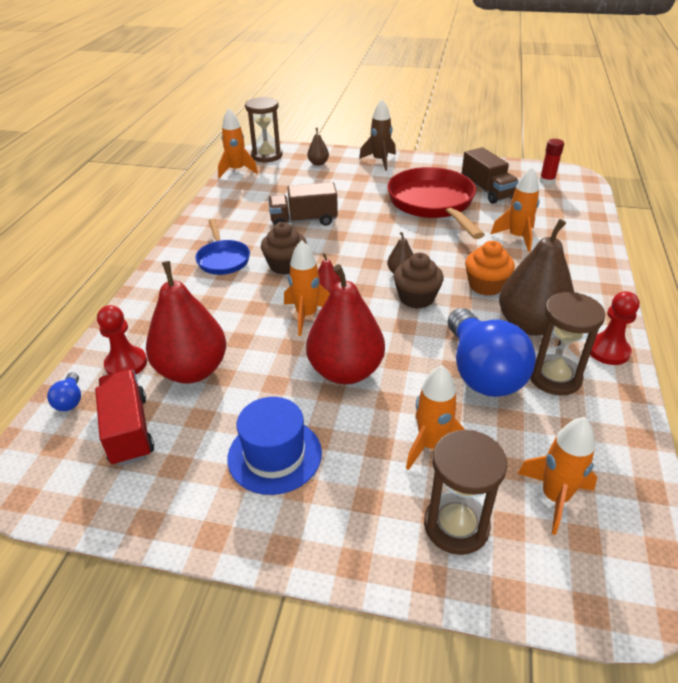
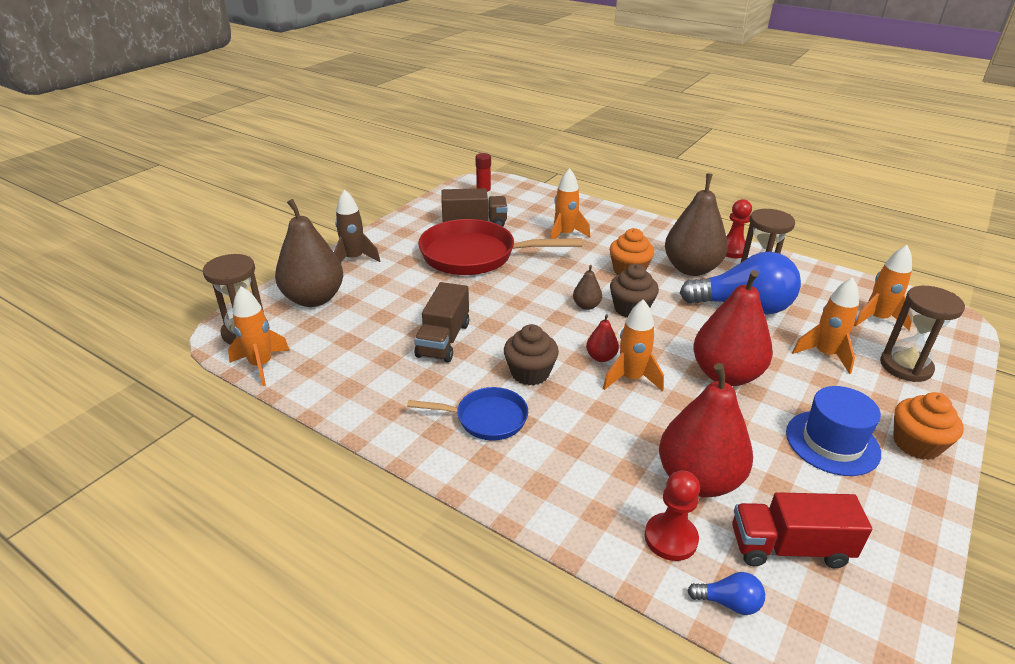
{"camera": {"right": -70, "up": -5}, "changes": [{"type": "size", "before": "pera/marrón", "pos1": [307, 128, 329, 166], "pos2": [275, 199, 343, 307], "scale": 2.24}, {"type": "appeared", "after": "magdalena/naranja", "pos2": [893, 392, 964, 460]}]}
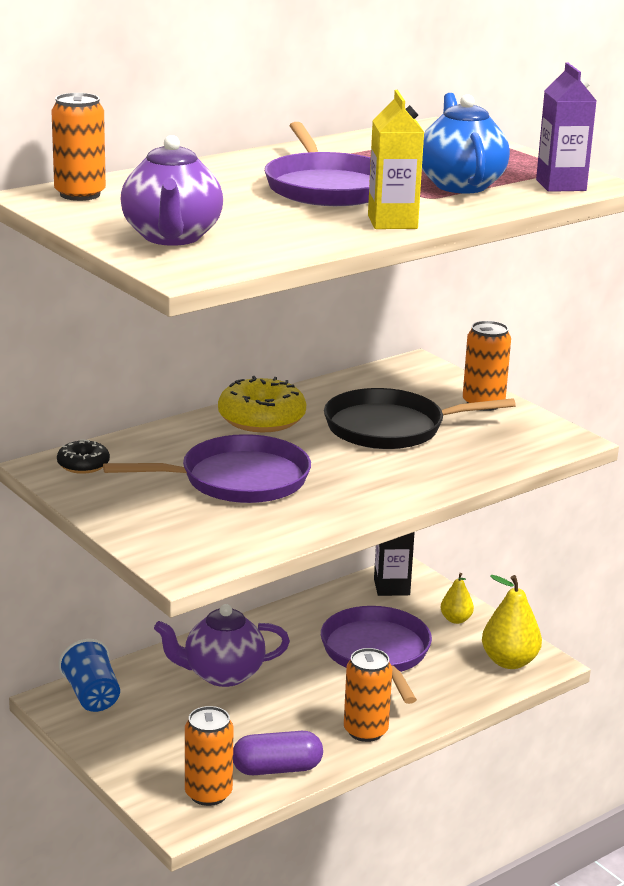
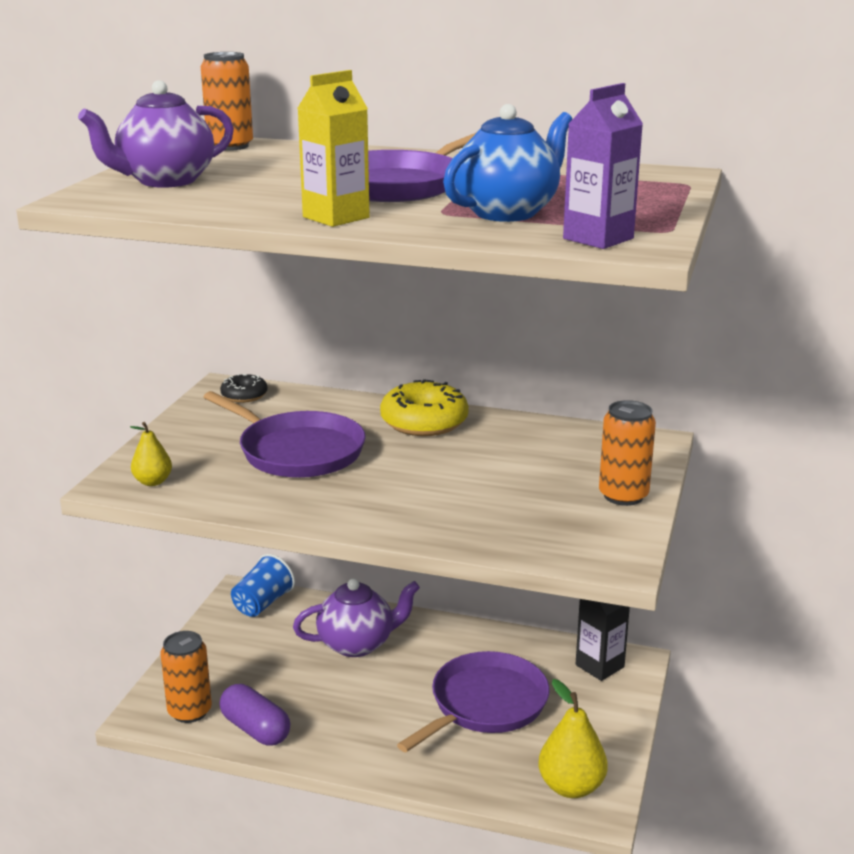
{"camera": {"right": 55, "up": 0}, "changes": [{"type": "missing", "before": "sartén/negro", "pos1": [324, 388, 516, 449]}, {"type": "relocated", "before": "pera/amarillo", "pos1": [441, 573, 474, 624], "pos2": [130, 422, 172, 486]}, {"type": "spun", "before": "tetera/morado", "pos1": [154, 604, 290, 687], "pos2": [293, 578, 420, 657], "turn": 120}, {"type": "missing", "before": "lata/naranja", "pos1": [344, 648, 392, 742]}]}
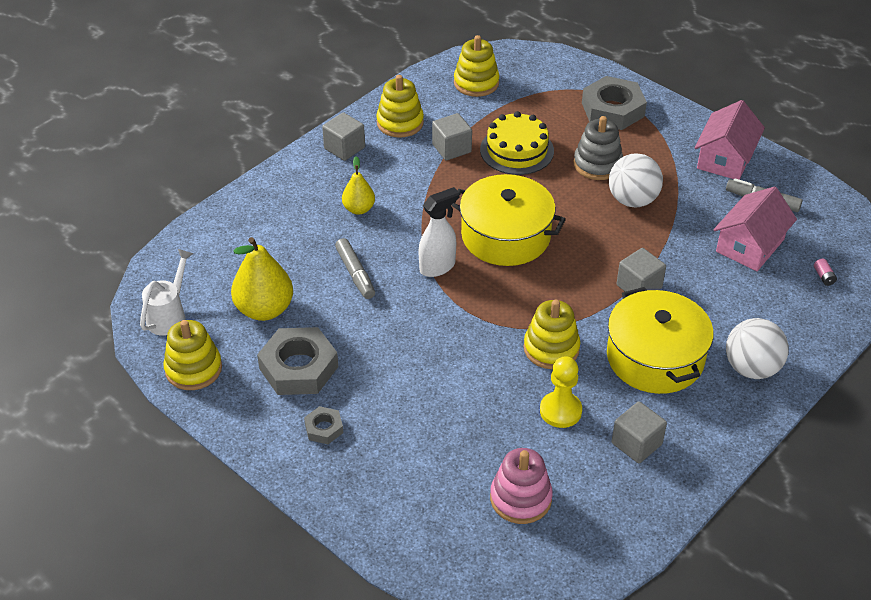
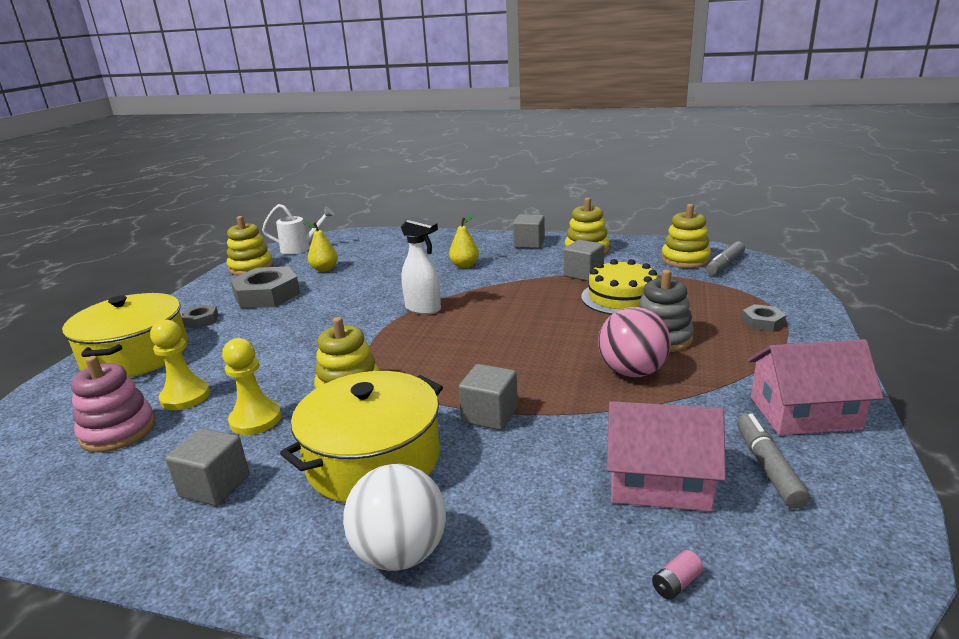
{"camera": {"right": 65, "up": -20}, "changes": [{"type": "size", "before": "tuerca/gris", "pos1": [582, 76, 647, 130], "pos2": [741, 304, 786, 332], "scale": 0.49}, {"type": "colour", "before": "pelota/blanco", "after": "pelota/rosa", "pos1": [609, 153, 663, 207], "pos2": [598, 307, 671, 378]}, {"type": "relocated", "before": "olla/amarillo", "pos1": [451, 174, 566, 266], "pos2": [62, 293, 188, 377]}, {"type": "size", "before": "pera/amarillo", "pos1": [231, 237, 293, 321], "pos2": [303, 222, 338, 272], "scale": 0.59}, {"type": "relocated", "before": "rotulador/gris", "pos1": [335, 238, 375, 299], "pos2": [706, 242, 745, 275]}, {"type": "appeared", "after": "peón/amarillo", "pos2": [150, 320, 210, 410]}]}
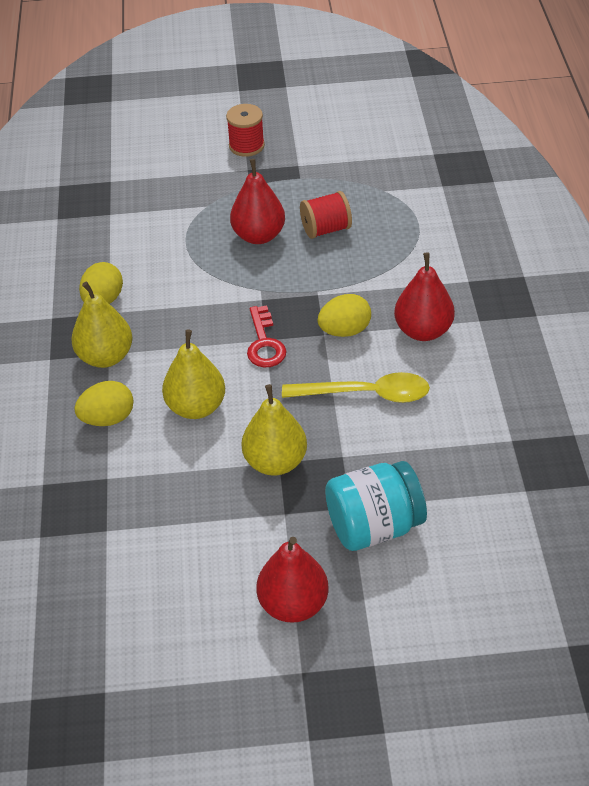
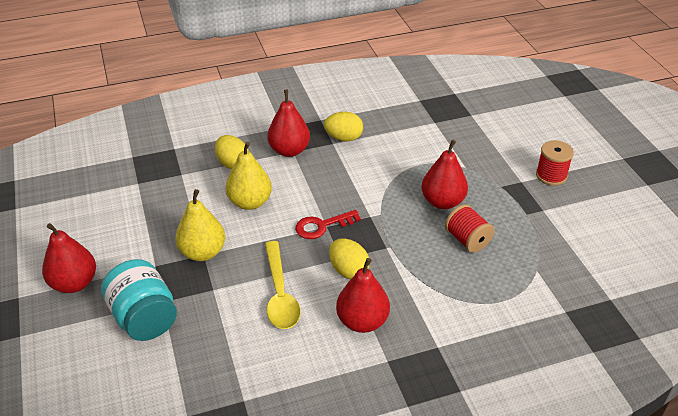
{"camera": {"right": 75, "up": -5}, "changes": [{"type": "colour", "before": "pera/amarillo", "after": "pera/rojo", "pos1": [71, 281, 133, 368], "pos2": [267, 90, 310, 157]}]}
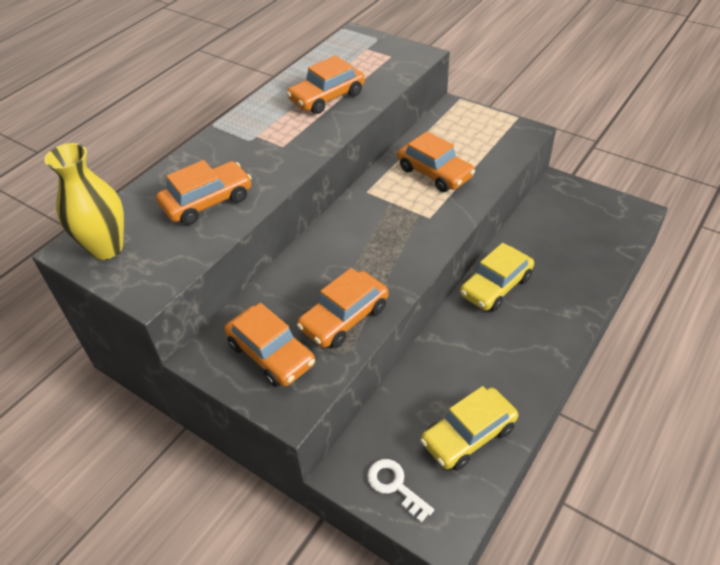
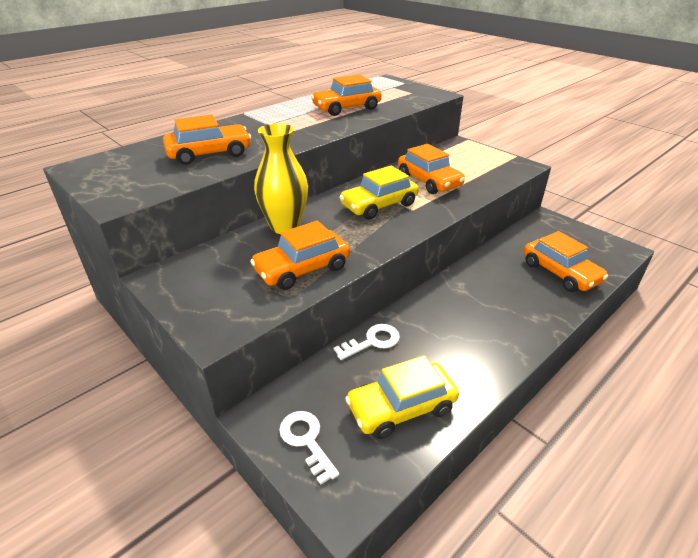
{"camera": {"right": 10, "up": -10}, "changes": [{"type": "relocated", "before": "florero/amarillo", "pos1": [44, 143, 124, 260], "pos2": [254, 123, 308, 234]}, {"type": "relocated", "before": "coche/amarillo", "pos1": [460, 243, 534, 311], "pos2": [339, 166, 419, 219]}, {"type": "relocated", "before": "coche/naranja", "pos1": [225, 303, 315, 387], "pos2": [524, 231, 608, 292]}, {"type": "appeared", "after": "llave/blanco", "pos2": [334, 324, 400, 360]}]}
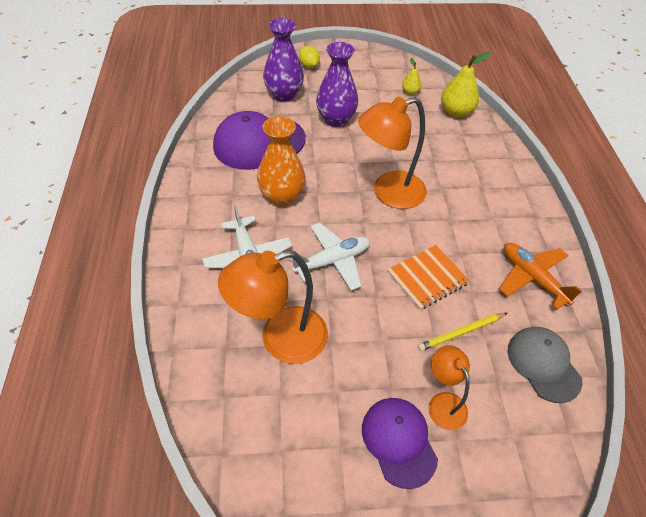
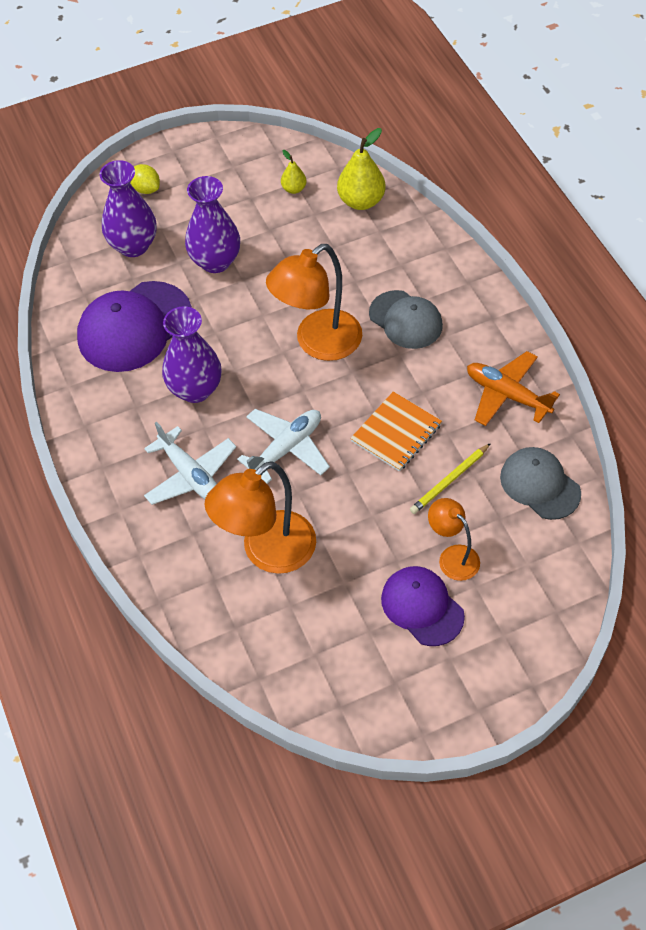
{"camera": {"right": -15, "up": 5}, "changes": [{"type": "colour", "before": "florero/naranja", "after": "florero/morado", "pos1": [257, 116, 306, 206], "pos2": [162, 306, 221, 403]}, {"type": "appeared", "after": "gorra/gris", "pos2": [369, 290, 443, 349]}]}
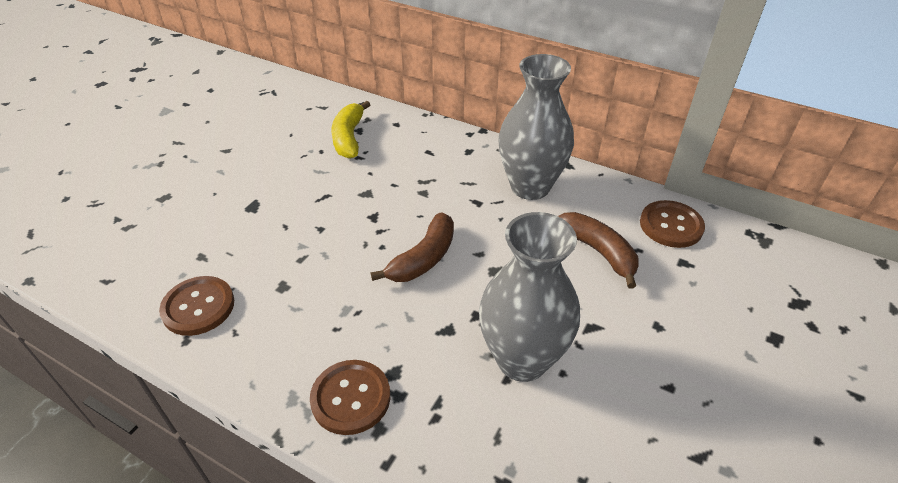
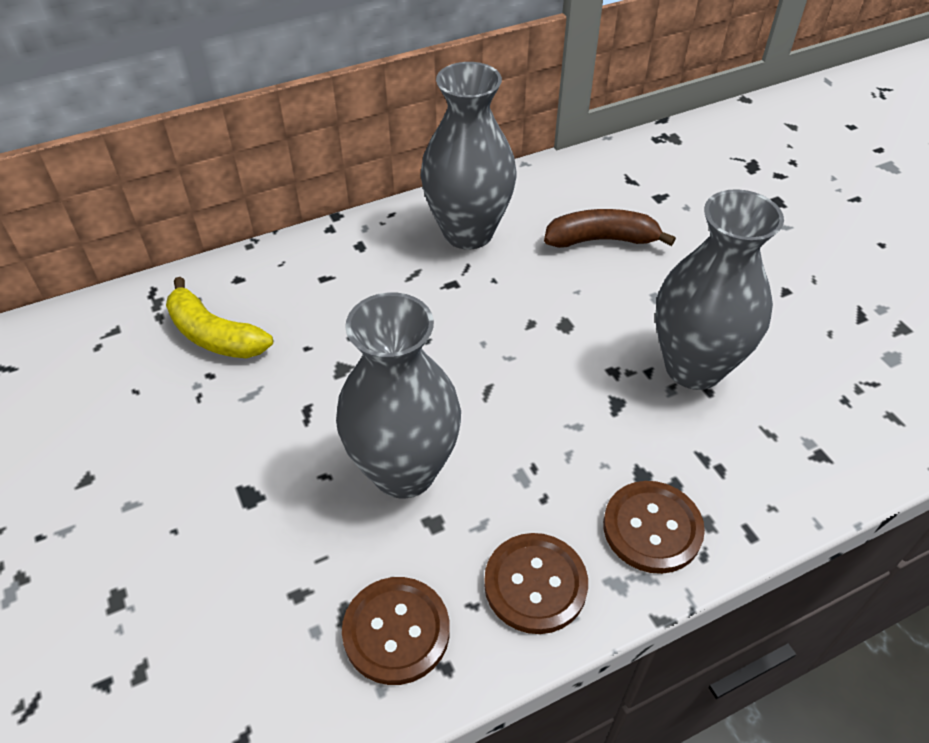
{"camera": {"right": -55, "up": 5}, "changes": [{"type": "relocated", "before": "botón/marrón", "pos1": [640, 200, 705, 248], "pos2": [484, 533, 588, 634]}, {"type": "missing", "before": "plátano/marrón", "pos1": [371, 212, 454, 282]}, {"type": "appeared", "after": "florero/gris", "pos2": [336, 292, 461, 498]}]}
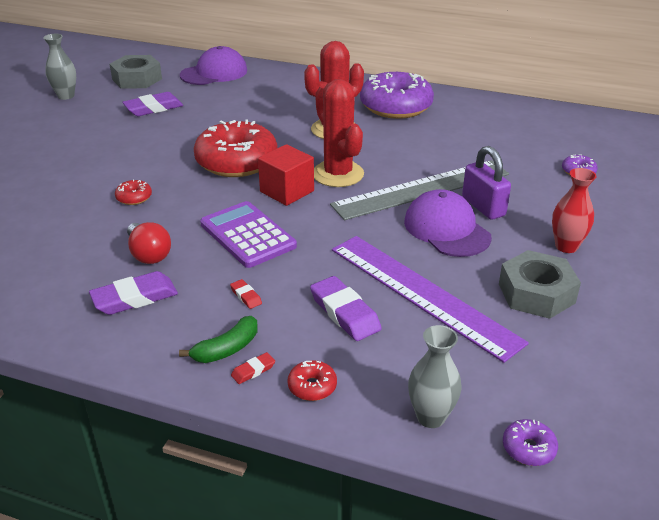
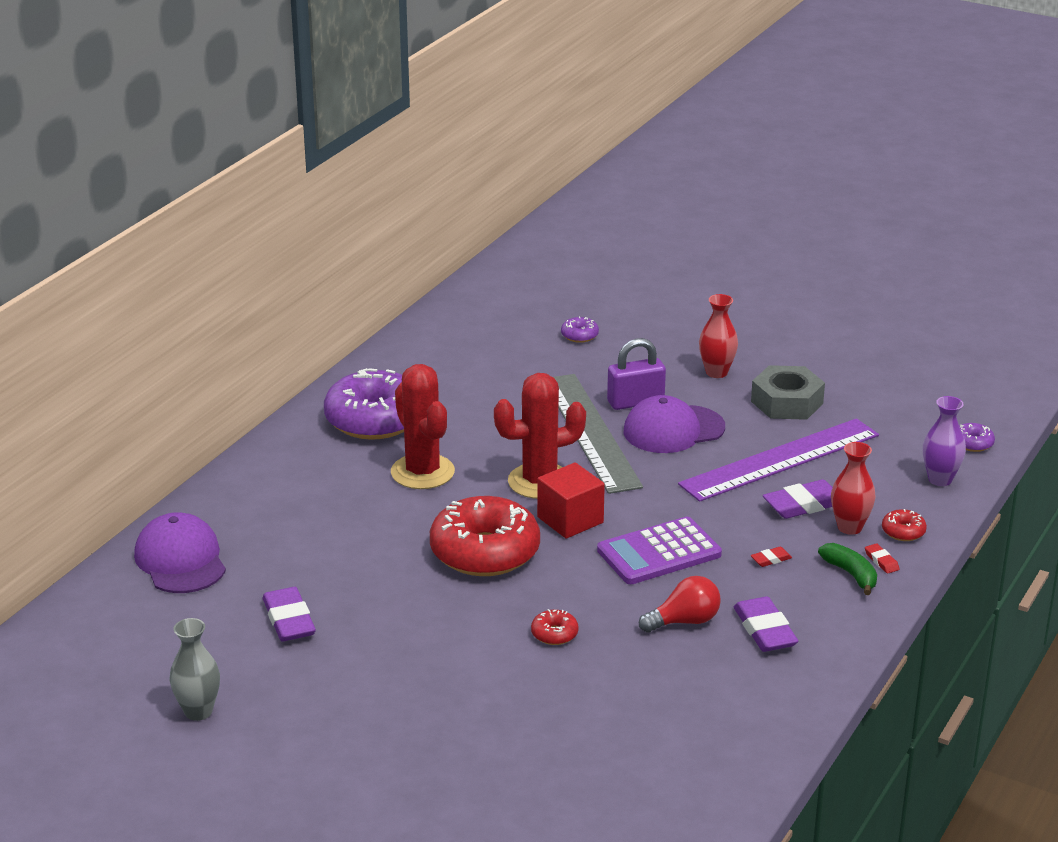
{"camera": {"right": -80, "up": -5}, "changes": [{"type": "missing", "before": "tuerca/gris", "pos1": [110, 55, 162, 89]}, {"type": "colour", "before": "florero/gris", "after": "florero/morado", "pos1": [408, 325, 462, 428], "pos2": [923, 396, 966, 486]}, {"type": "appeared", "after": "florero/rojo", "pos2": [831, 442, 876, 535]}]}
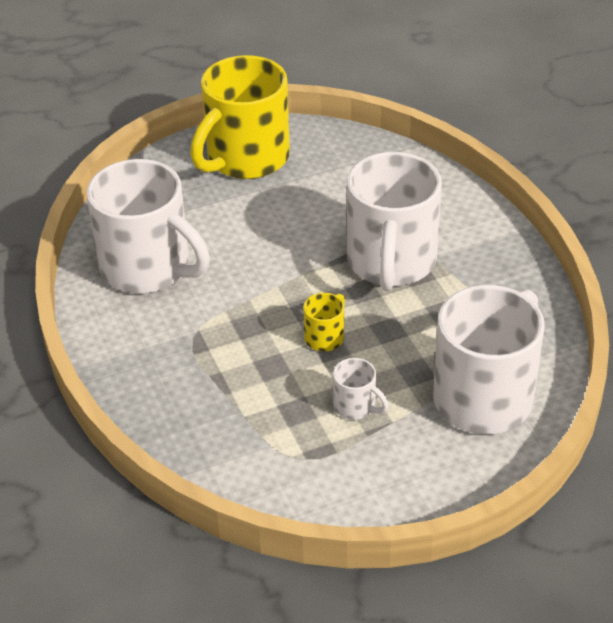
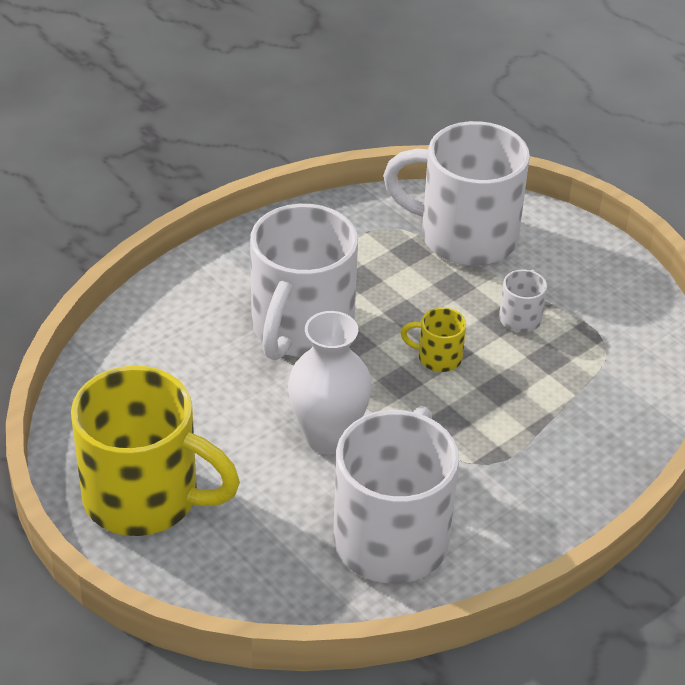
{"camera": {"right": -110, "up": 0}, "changes": [{"type": "spun", "before": "taza/blanco", "pos1": [347, 152, 442, 291], "pos2": [250, 204, 358, 361], "turn": 120}, {"type": "appeared", "after": "florero/blanco", "pos2": [288, 311, 372, 455]}]}
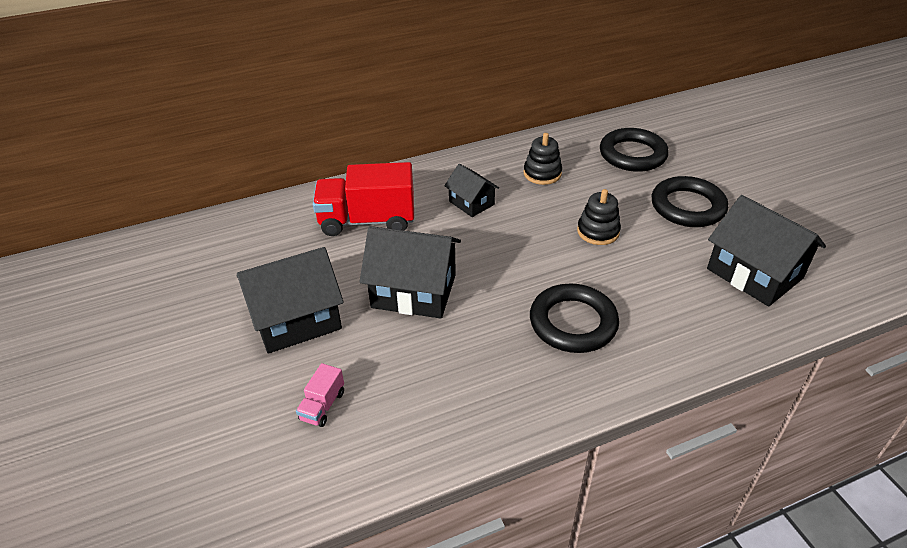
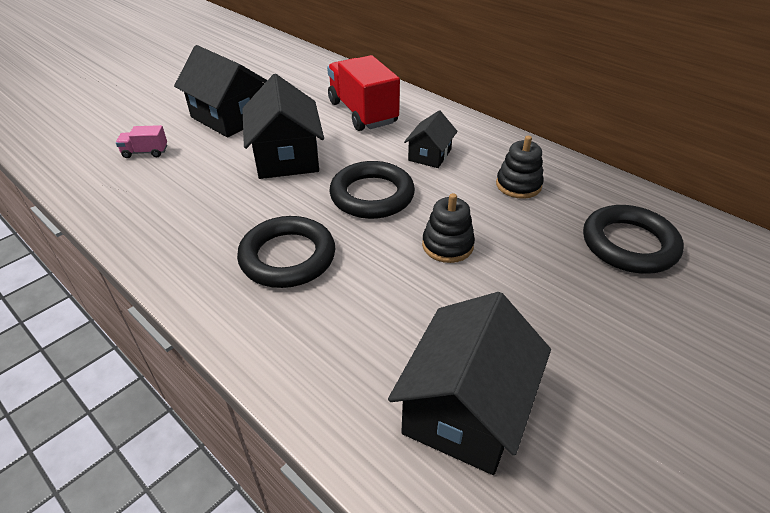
{"camera": {"right": 65, "up": 0}, "changes": [{"type": "relocated", "before": "anillo/negro", "pos1": [652, 176, 728, 227], "pos2": [329, 161, 415, 219]}]}
